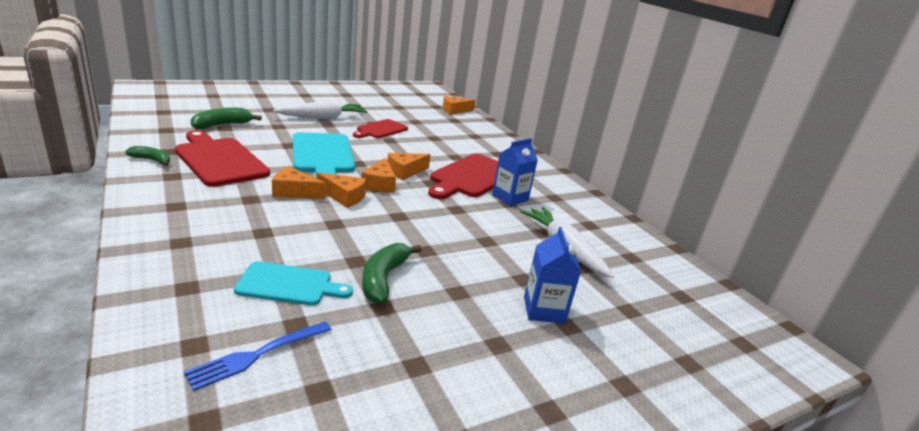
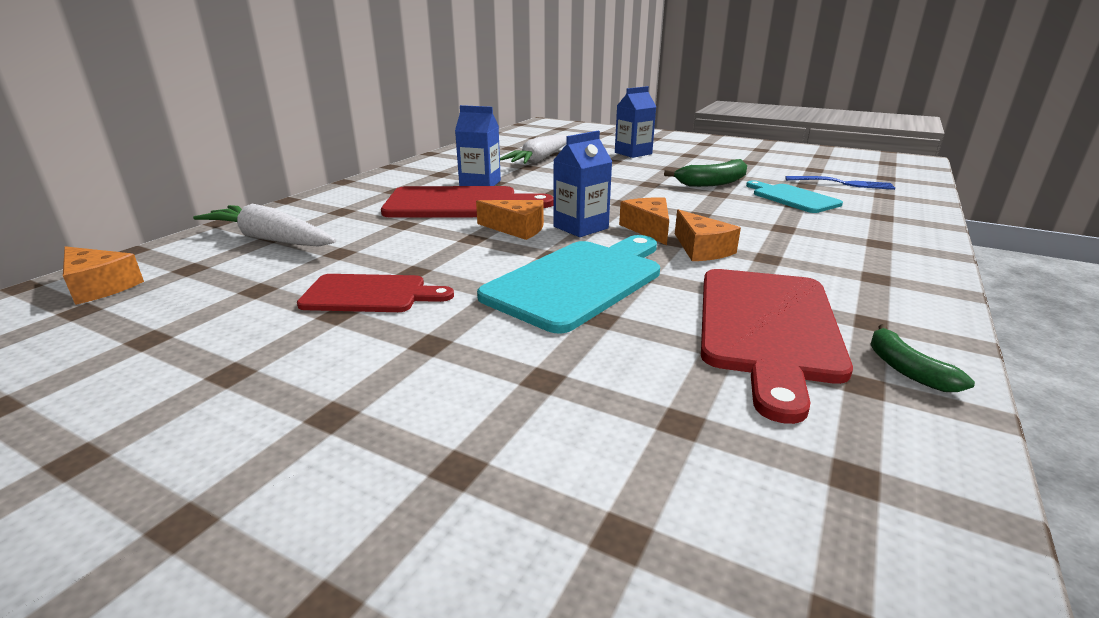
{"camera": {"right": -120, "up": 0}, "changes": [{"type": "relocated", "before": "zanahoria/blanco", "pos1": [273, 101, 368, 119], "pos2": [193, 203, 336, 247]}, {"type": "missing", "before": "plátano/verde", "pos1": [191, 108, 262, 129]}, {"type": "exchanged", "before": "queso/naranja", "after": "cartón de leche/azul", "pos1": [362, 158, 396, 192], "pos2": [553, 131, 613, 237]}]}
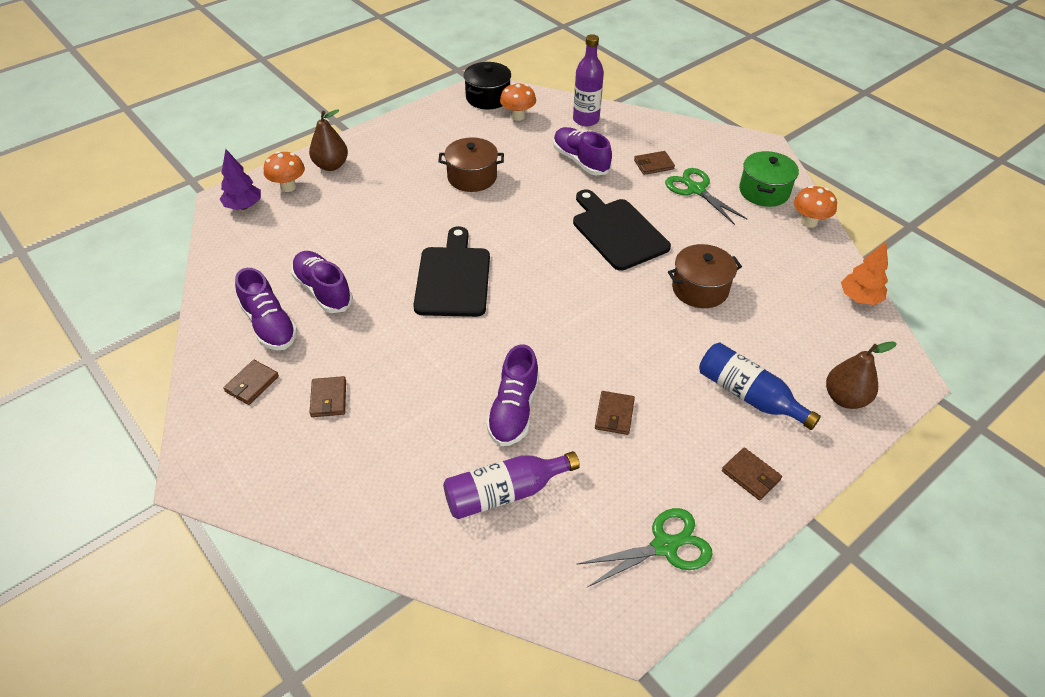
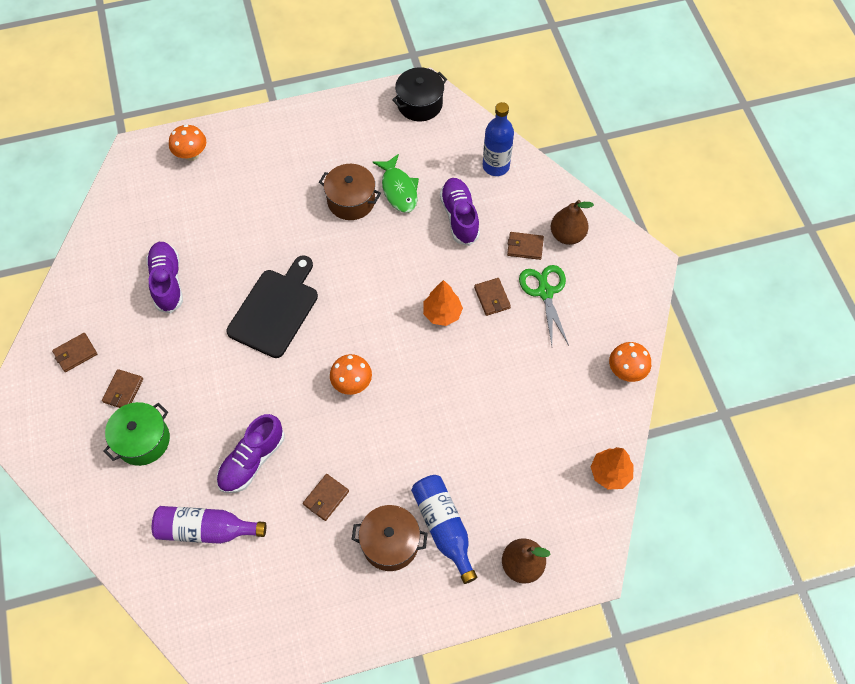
{"camera": {"right": 25, "up": 15}, "changes": [{"type": "colour", "before": "botella/morado", "after": "botella/azul", "pos1": [573, 34, 604, 126], "pos2": [483, 102, 514, 176]}, {"type": "relocated", "before": "seta/naranja", "pos1": [500, 83, 536, 121], "pos2": [330, 354, 372, 395]}, {"type": "relocated", "before": "pera/marrón", "pos1": [309, 109, 348, 171], "pos2": [551, 200, 594, 245]}, {"type": "missing", "before": "árbol/morado", "pos1": [220, 149, 261, 210]}, {"type": "relocated", "before": "olla/verde", "pos1": [739, 151, 799, 207], "pos2": [103, 402, 170, 466]}, {"type": "exchanged", "before": "tabla de cortar/negro", "after": "árbol/naranja", "pos1": [573, 189, 671, 271], "pos2": [423, 280, 463, 326]}, {"type": "relocated", "before": "olla/marrón", "pos1": [668, 244, 742, 308], "pos2": [351, 505, 428, 571]}, {"type": "missing", "before": "zapato/morado", "pos1": [235, 268, 297, 350]}, {"type": "relocated", "before": "cartera/marrón", "pos1": [722, 447, 782, 500], "pos2": [474, 278, 511, 316]}, {"type": "missing", "before": "tijeras/verde", "pos1": [576, 508, 713, 587]}, {"type": "appeared", "after": "pez/verde", "pos2": [373, 154, 419, 213]}]}
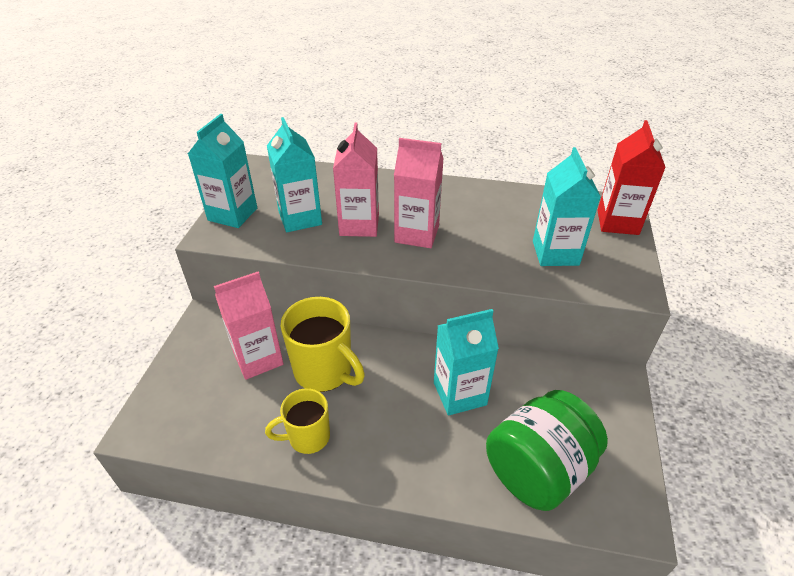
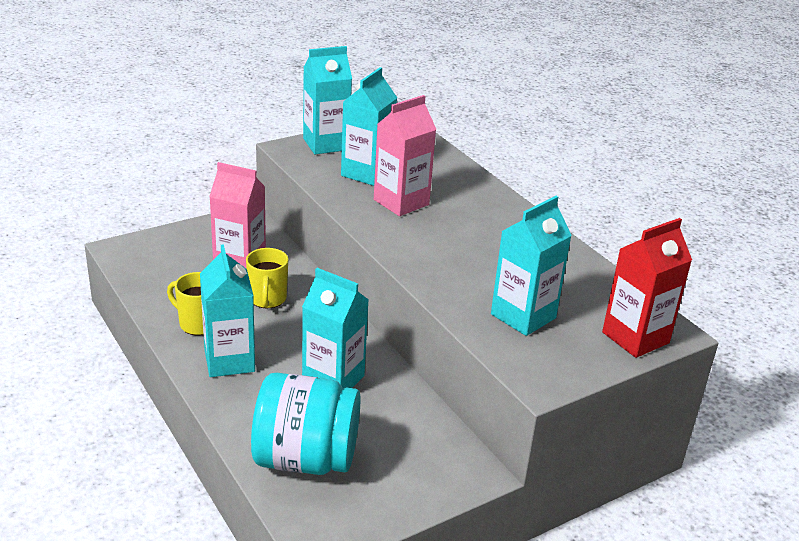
{"camera": {"right": 45, "up": -10}, "changes": [{"type": "missing", "before": "cartón de leche/rosa", "pos1": [394, 138, 444, 248]}, {"type": "size", "before": "taza/amarillo", "pos1": [280, 297, 365, 392], "pos2": [246, 248, 288, 308], "scale": 0.63}, {"type": "colour", "before": "tarro/verde", "after": "tarro/turquesa", "pos1": [486, 390, 608, 511], "pos2": [251, 373, 360, 475]}, {"type": "appeared", "after": "cartón de leche/turquesa", "pos2": [200, 244, 255, 377]}]}
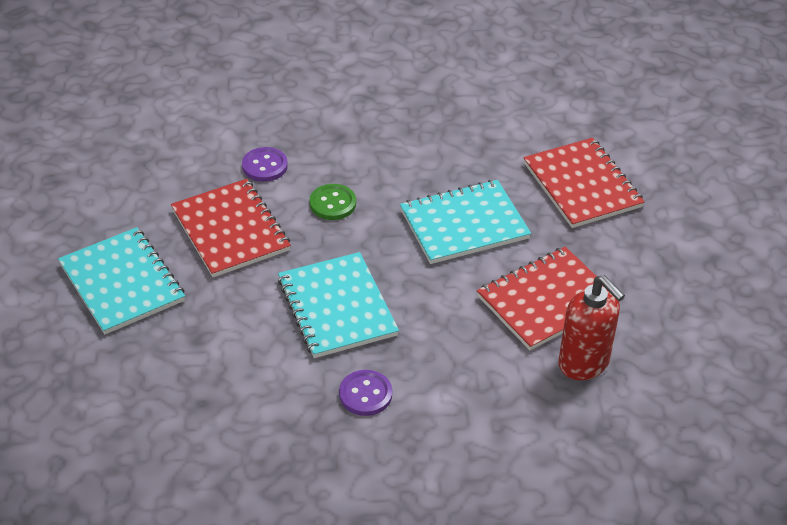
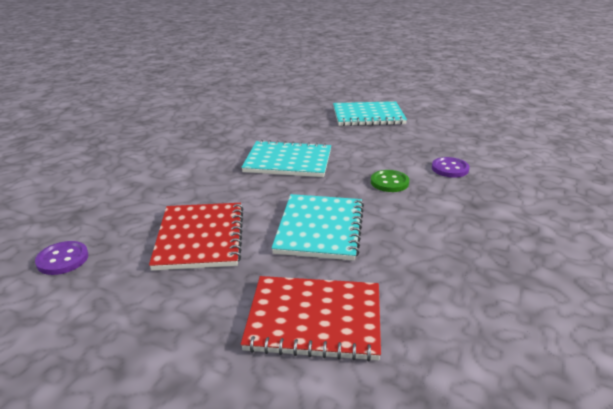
{"camera": {"right": 120, "up": -15}, "changes": [{"type": "missing", "before": "cuaderno/rojo", "pos1": [171, 179, 291, 277]}, {"type": "missing", "before": "dispensador de jabón/rojo", "pos1": [558, 275, 625, 380]}, {"type": "relocated", "before": "botón/morado", "pos1": [339, 370, 392, 416], "pos2": [35, 241, 88, 275]}]}
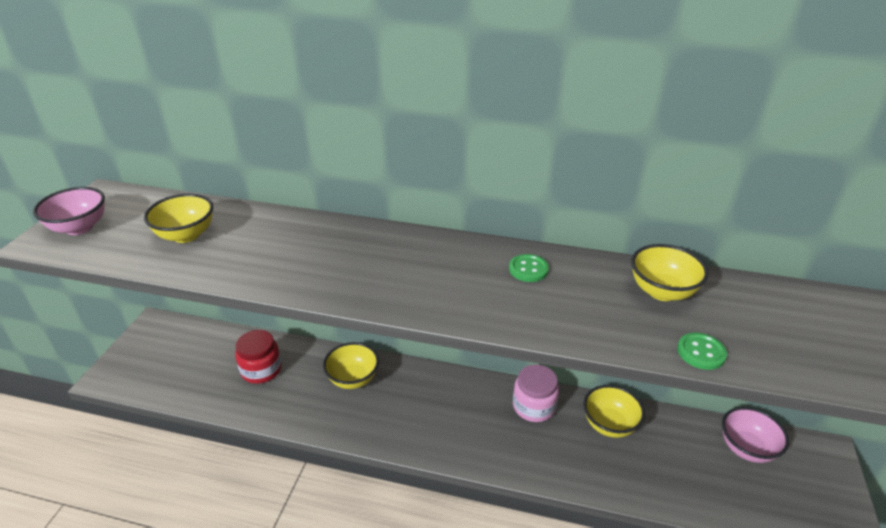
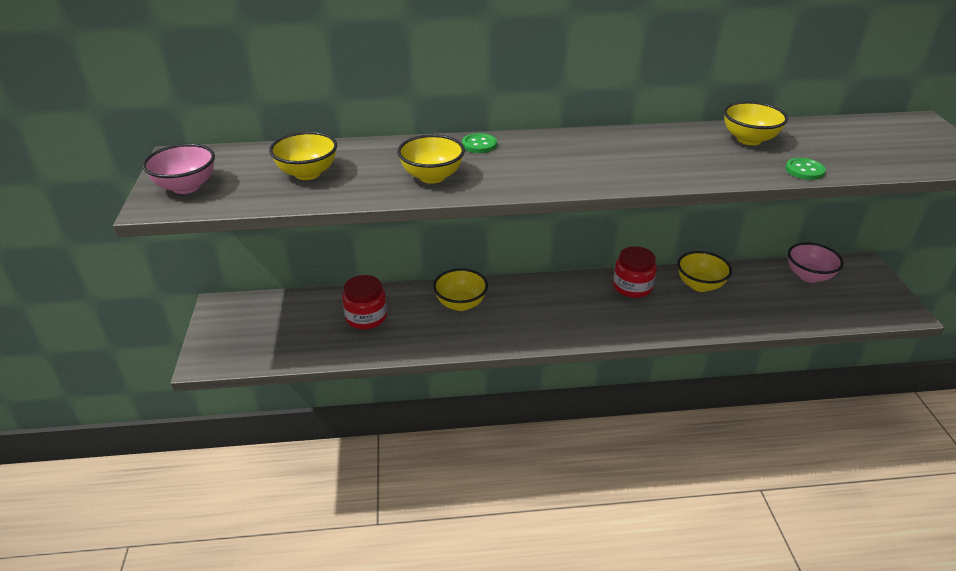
{"camera": {"right": -20, "up": 0}, "changes": [{"type": "relocated", "before": "botón/verde", "pos1": [509, 254, 549, 282], "pos2": [462, 133, 497, 153]}, {"type": "colour", "before": "tarro/rosa", "after": "tarro/rojo", "pos1": [513, 365, 559, 422], "pos2": [613, 246, 657, 298]}, {"type": "appeared", "after": "cuenco/amarillo", "pos2": [397, 134, 465, 184]}]}
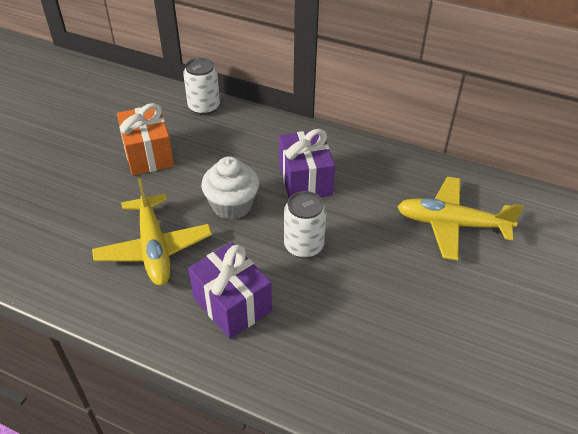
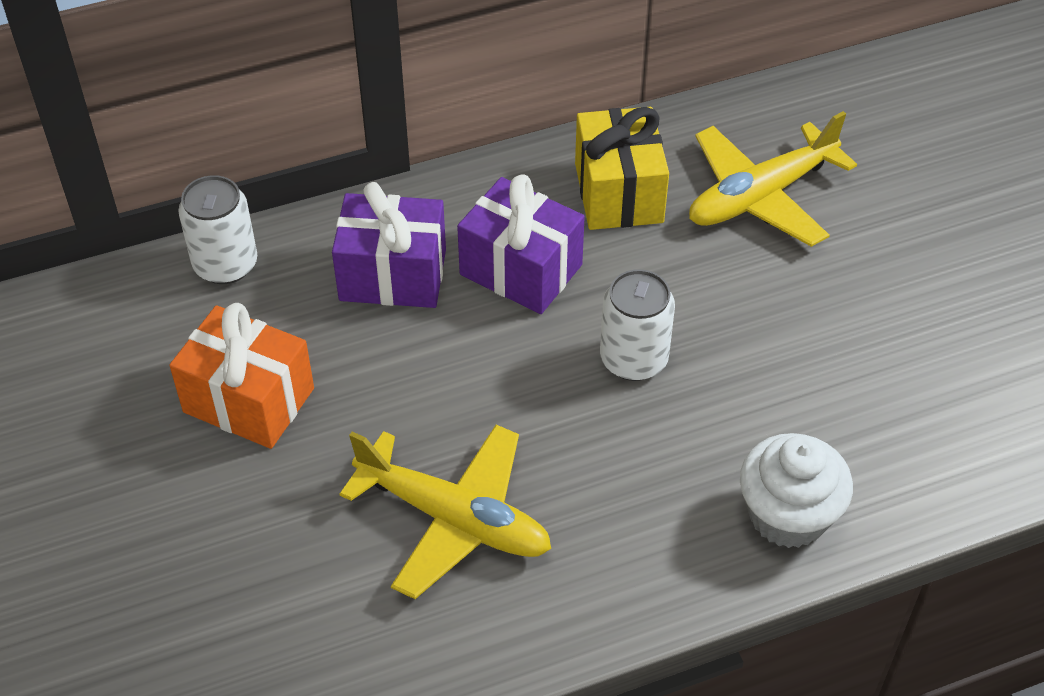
{"camera": {"right": -45, "up": 5}, "changes": [{"type": "relocated", "before": "magdalena/blanco", "pos1": [201, 156, 259, 220], "pos2": [740, 433, 853, 548]}, {"type": "relocated", "before": "regalo/morado", "pos1": [188, 242, 272, 339], "pos2": [332, 182, 446, 308]}, {"type": "appeared", "after": "regalo/amarillo", "pos2": [575, 107, 669, 230]}]}
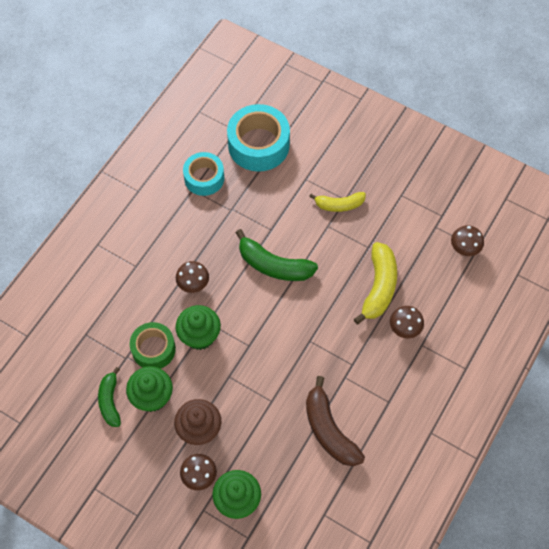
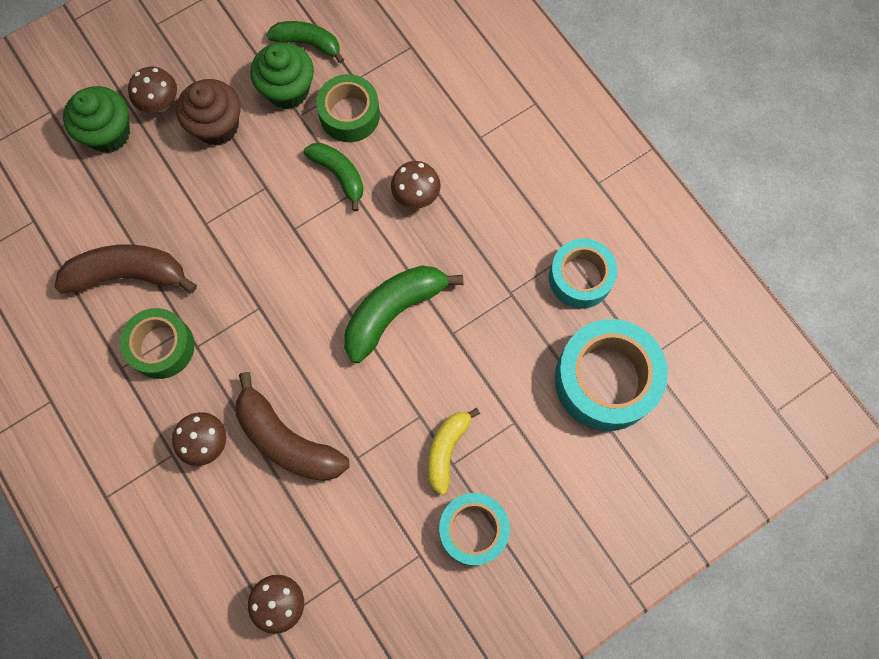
{"camera": {"right": 115, "up": 10}, "changes": [{"type": "colour", "before": "plátano/amarillo", "after": "plátano/marrón", "pos1": [354, 242, 397, 324], "pos2": [236, 372, 349, 481]}, {"type": "exchanged", "before": "magdalena/verde", "after": "plátano/verde", "pos1": [176, 305, 221, 350], "pos2": [304, 143, 364, 211]}, {"type": "appeared", "after": "cinta adhesiva/verde", "pos2": [120, 308, 194, 379]}, {"type": "appeared", "after": "cinta adhesiva/turquesa", "pos2": [439, 493, 510, 566]}]}
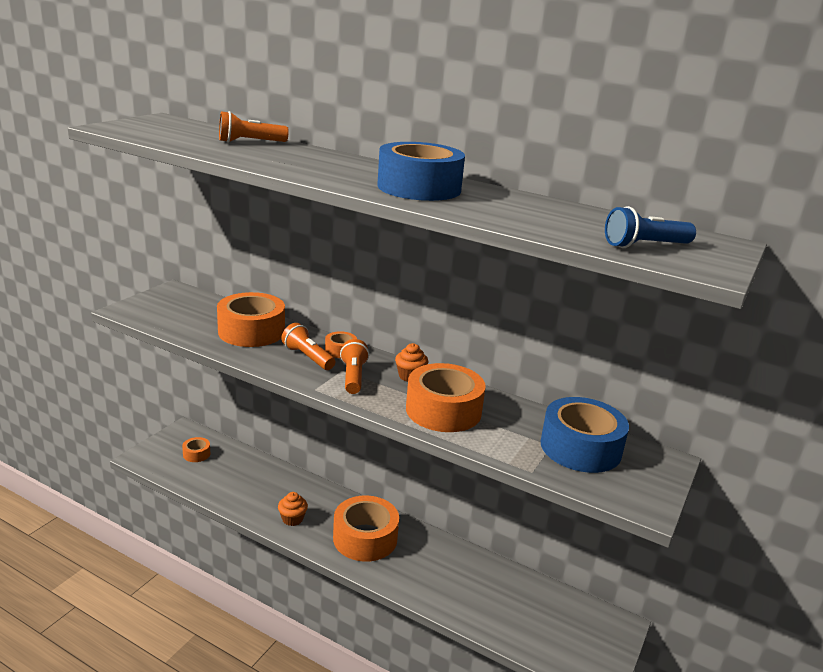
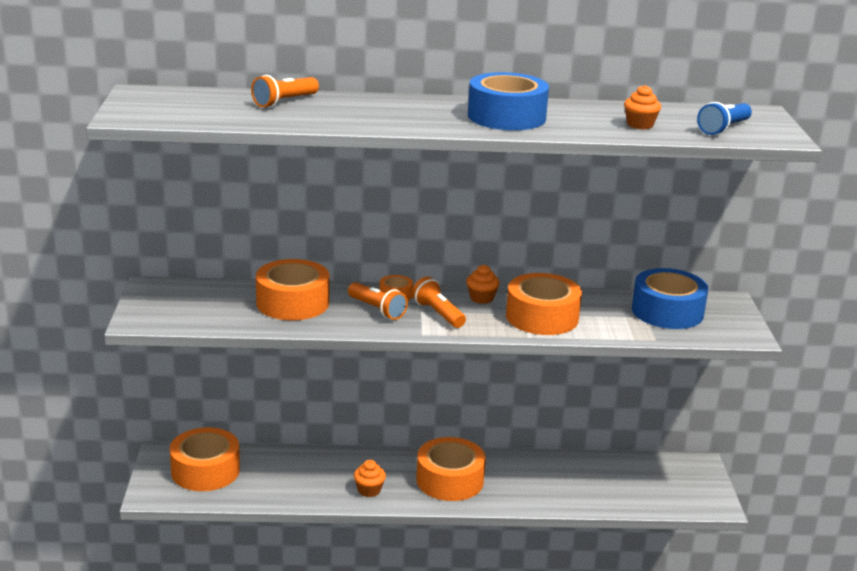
{"camera": {"right": -30, "up": 0}, "changes": [{"type": "spun", "before": "lámpara de mano/naranja", "pos1": [281, 323, 335, 370], "pos2": [348, 282, 408, 320], "turn": -150}, {"type": "size", "before": "cinta adhesiva/naranja", "pos1": [182, 437, 210, 462], "pos2": [170, 427, 240, 491], "scale": 2.14}, {"type": "appeared", "after": "magdalena/naranja", "pos2": [624, 85, 661, 129]}]}
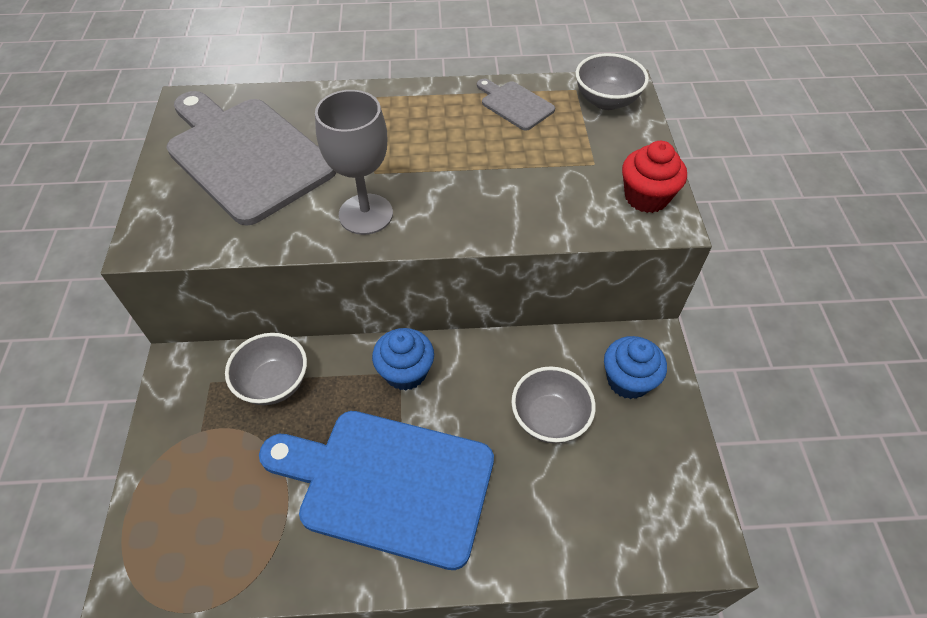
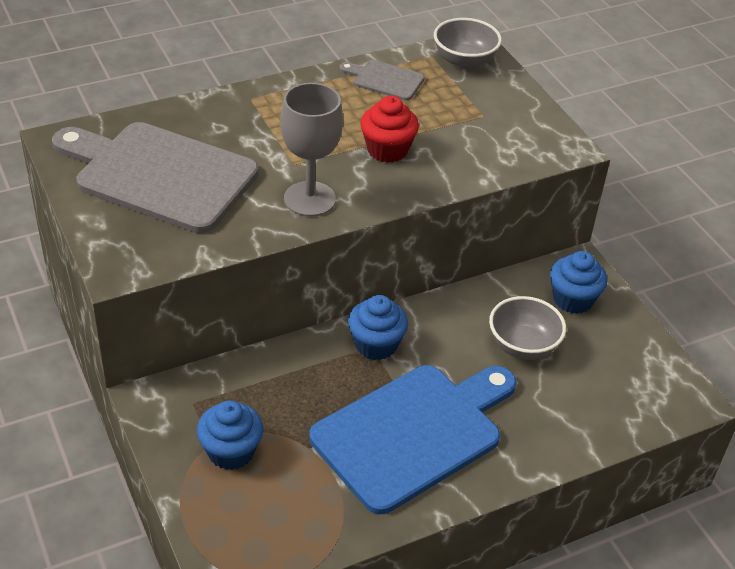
{"camera": {"right": -25, "up": -10}, "changes": [{"type": "relocated", "before": "magdalena/rojo", "pos1": [622, 141, 687, 213], "pos2": [361, 96, 419, 163]}, {"type": "missing", "before": "cuenco/gris", "pos1": [225, 333, 307, 405]}, {"type": "spun", "before": "tabla de cortar/azul", "pos1": [259, 411, 494, 570], "pos2": [309, 365, 517, 514], "turn": 150}, {"type": "appeared", "after": "magdalena/azul", "pos2": [197, 400, 263, 470]}]}
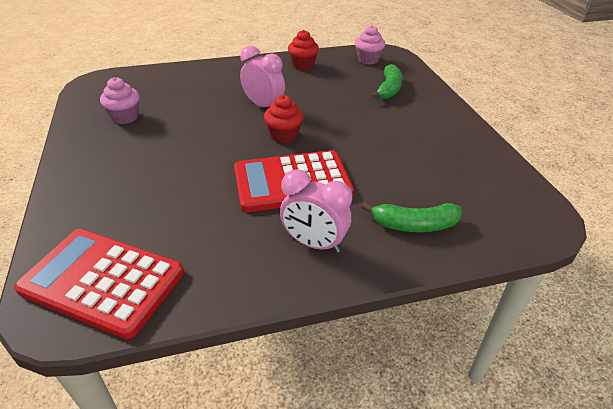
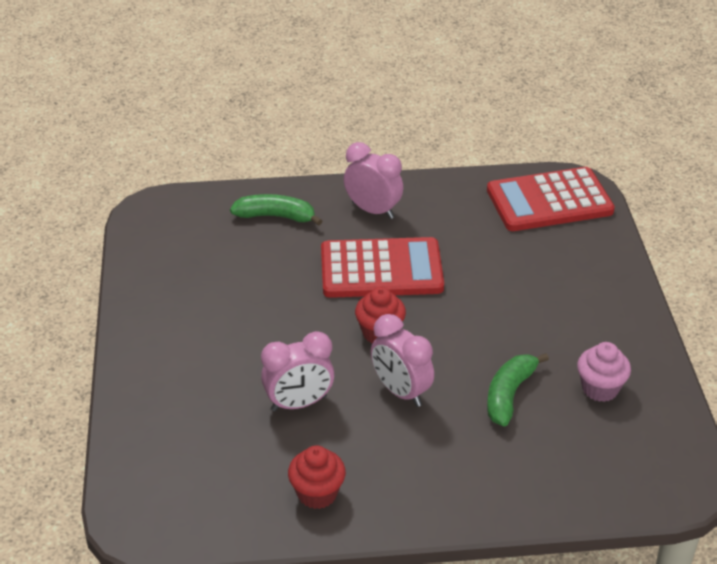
{"camera": {"right": -170, "up": 0}, "changes": [{"type": "missing", "before": "magdalena/rosa", "pos1": [355, 25, 385, 65]}, {"type": "relocated", "before": "plátano/verde", "pos1": [370, 64, 402, 99], "pos2": [487, 353, 549, 427]}, {"type": "spun", "before": "calculadora/rojo", "pos1": [14, 229, 184, 339], "pos2": [487, 167, 615, 231], "turn": 135}, {"type": "appeared", "after": "despertador/rosa", "pos2": [261, 331, 334, 411]}]}
